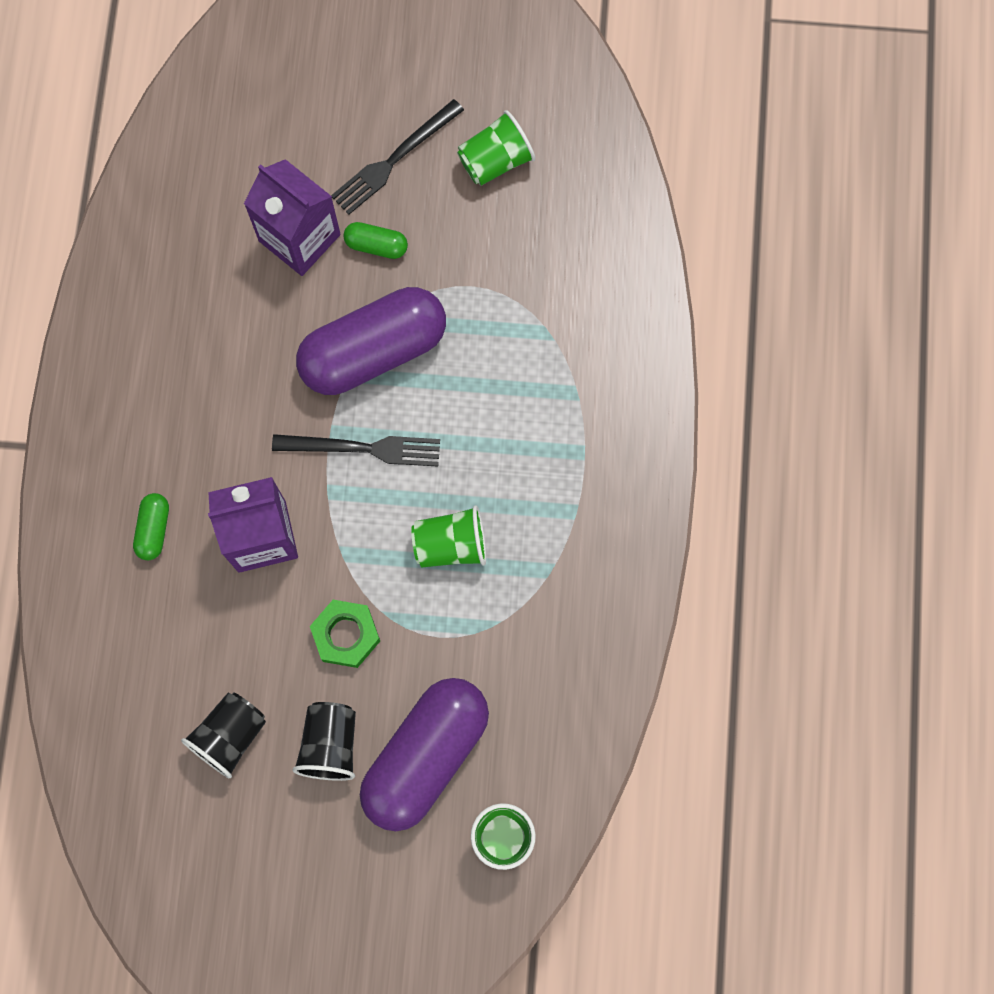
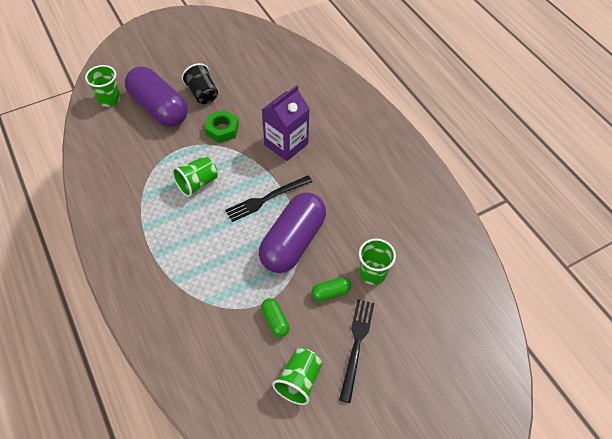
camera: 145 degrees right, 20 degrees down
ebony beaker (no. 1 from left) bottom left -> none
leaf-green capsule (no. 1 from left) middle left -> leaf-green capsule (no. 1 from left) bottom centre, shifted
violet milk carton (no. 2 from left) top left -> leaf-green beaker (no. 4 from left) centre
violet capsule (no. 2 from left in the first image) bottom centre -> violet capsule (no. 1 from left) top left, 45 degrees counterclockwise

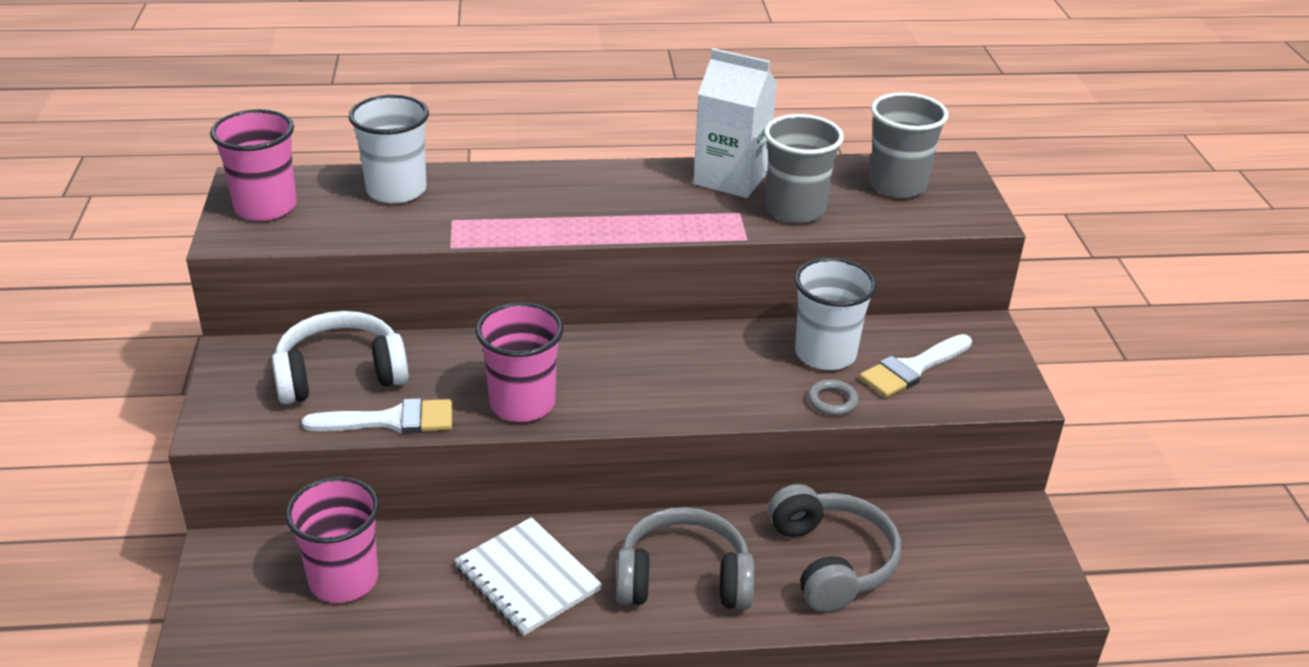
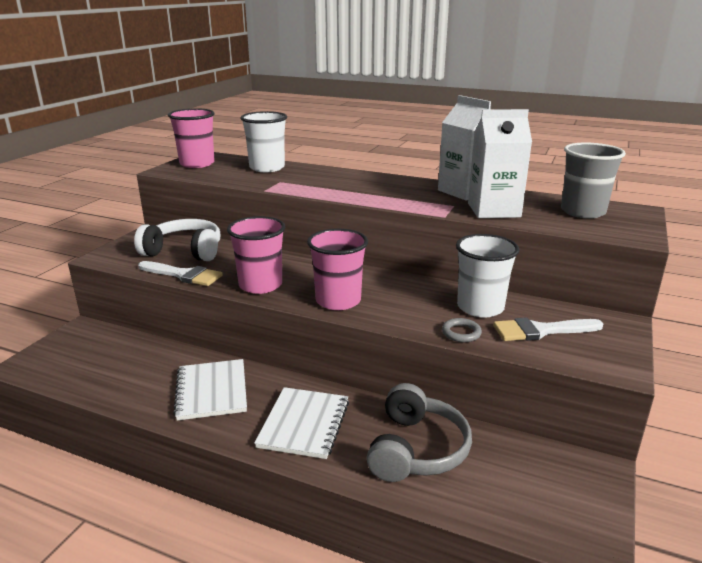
camera: 30 degrees right, 10 degrees down
rosy beaker (no. 2 from left in the first image) bottom left -> rosy beaker (no. 3 from left) centre, shifted
gray over-ear headphones (no. 1 from left) bottom centre -> pure white notepad (no. 2 from left) bottom centre
gray beaker (no. 1 from left) top centre -> pure white milk carton (no. 2 from left) top right

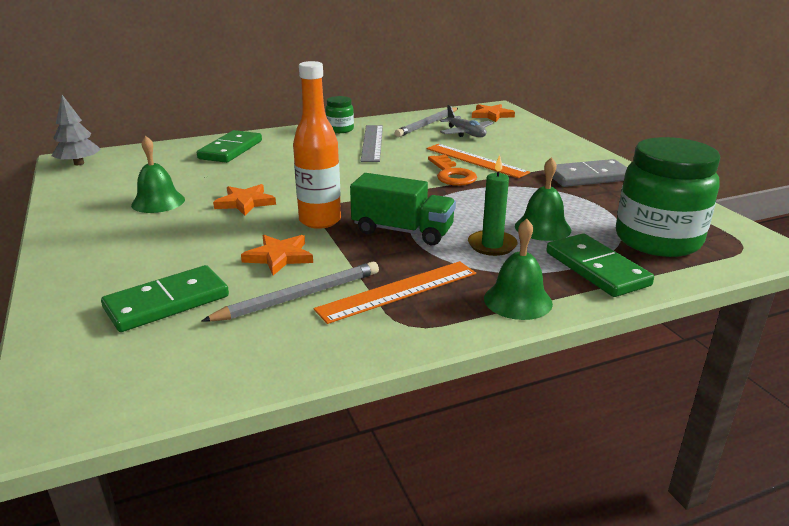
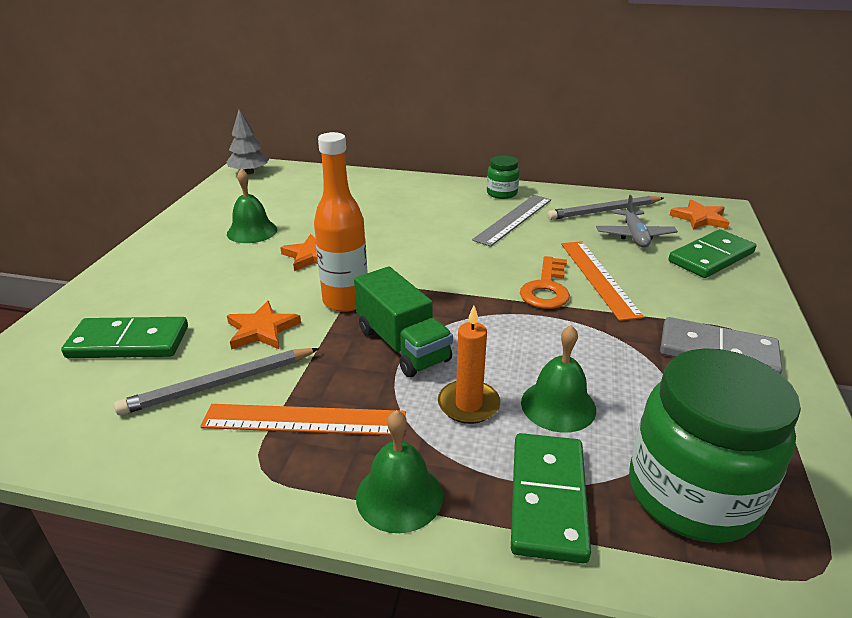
camera: 35 degrees right, 5 degrees up
leaf-green domino tile (no. 2 from left in the first image) top left -> leaf-green domino tile (no. 3 from left) middle right, shifted
leaf-green pillar candle centre -> orange pillar candle centre
gray pencil (no. 1 from left) centre -> gray pencil (no. 1 from left) middle left, 150 degrees clockwise

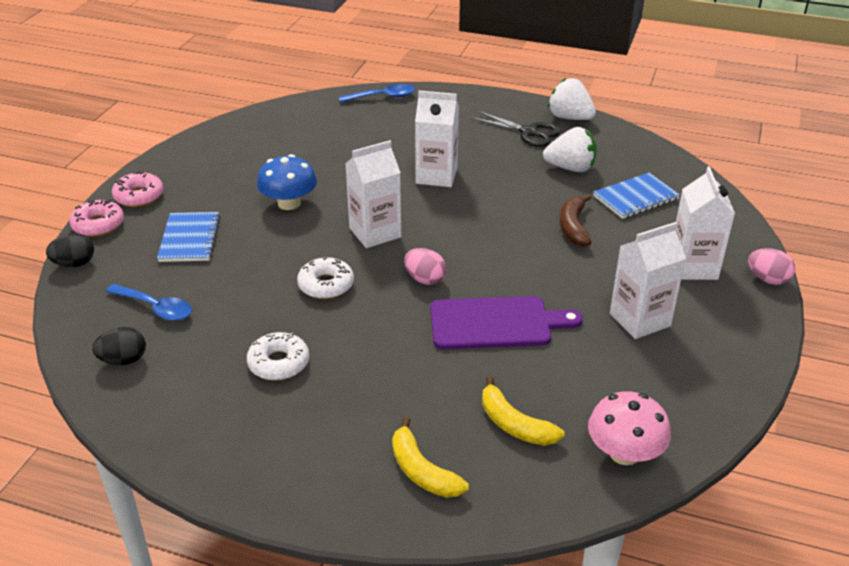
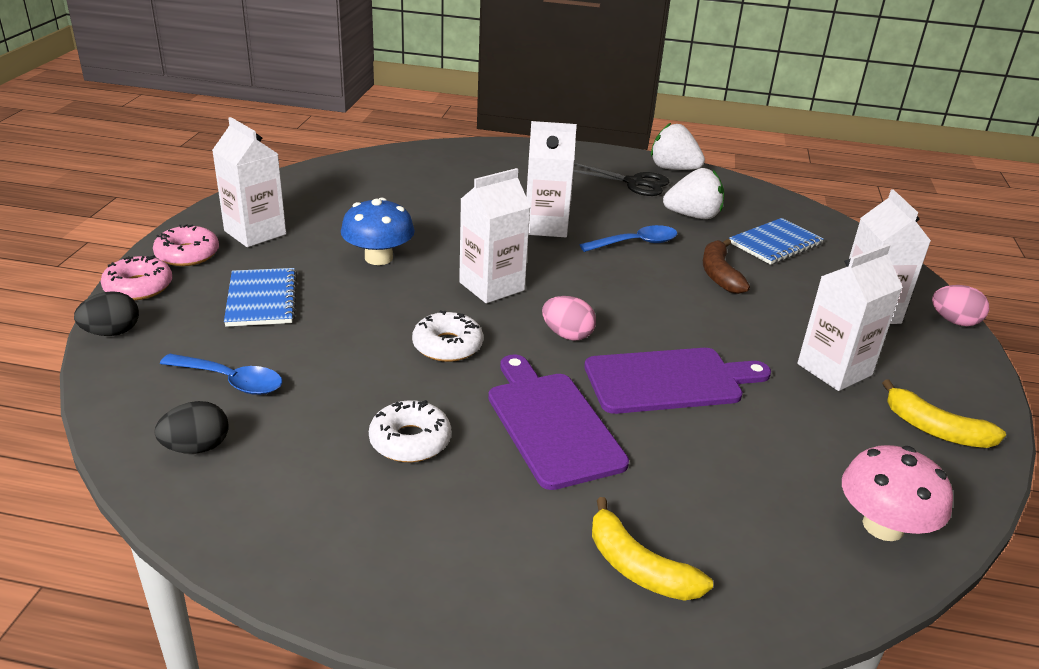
camera: 10 degrees left, 5 degrees down
none -> pure white milk carton (no. 1 from left) top left
none -> violet cutting board (no. 1 from left) centre
cobalt spoon (no. 2 from left) top centre -> cobalt spoon (no. 2 from left) centre, shifted
golden banana (no. 2 from left) bottom centre -> golden banana (no. 2 from left) middle right, shifted

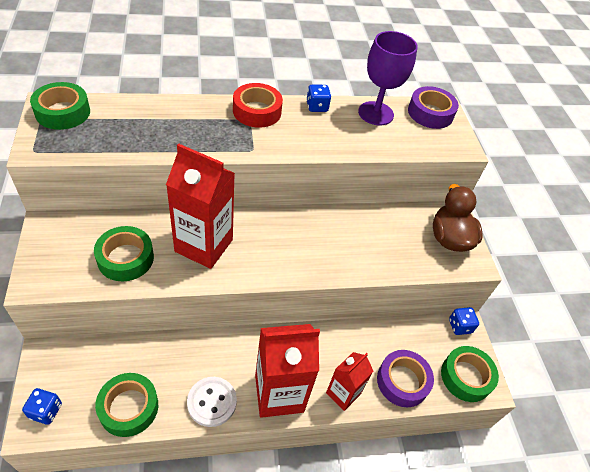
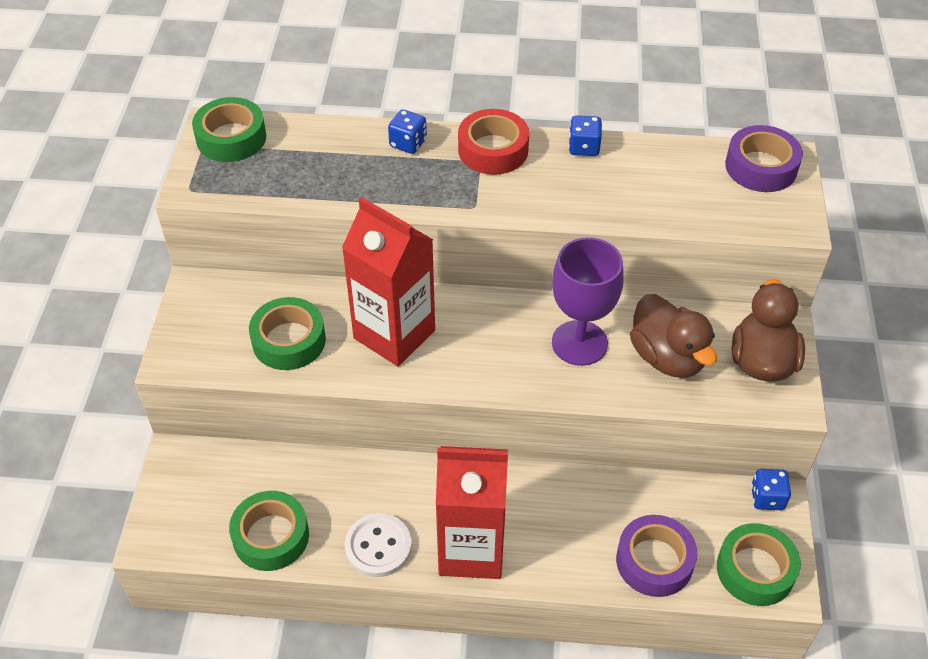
camera: 20 degrees right, 0 degrees up
red milk carton (no. 3 from left) bottom centre -> none
none -> brown toy duck (no. 1 from left) middle right
cobalt game die (no. 1 from left) bottom left -> cobalt game die (no. 1 from left) top centre, shifted
violet chalice top centre -> violet chalice centre, shifted

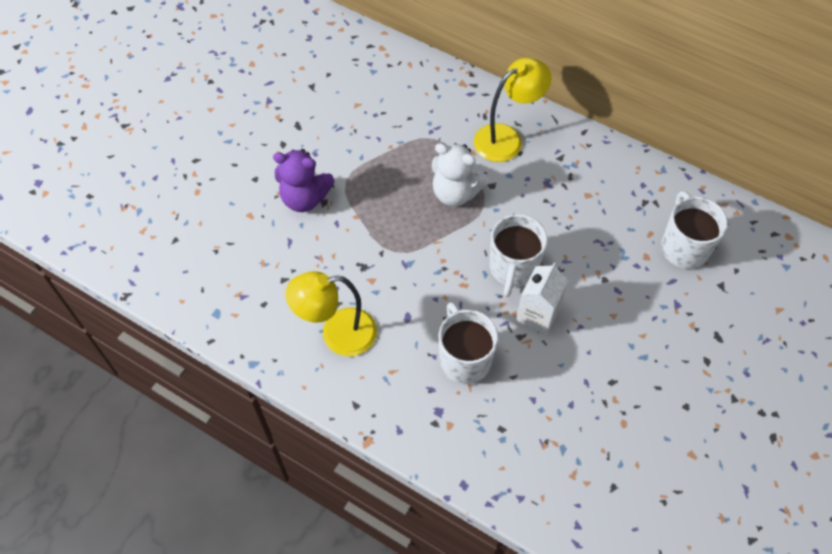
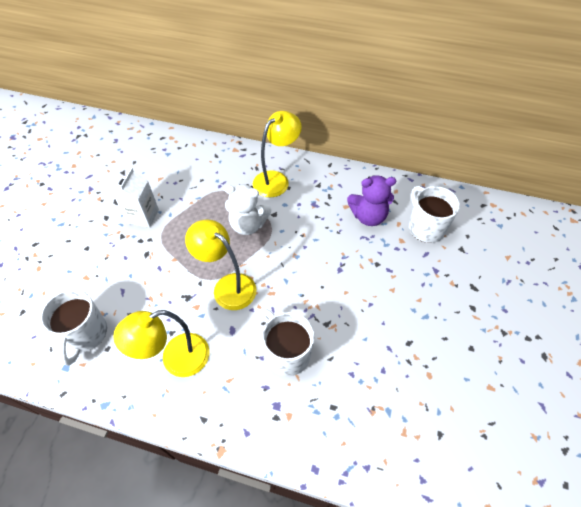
camera: 15 degrees left, 5 degrees down
none -> golden desk lamp (no. 2 from left) centre
violet stuffed bear top centre -> violet stuffed bear centre, shifted
pure white mug (no. 2 from left in the first image) centre -> pure white mug (no. 1 from left) middle left, shifted
pure white milk carton centre -> pure white milk carton middle left, shifted

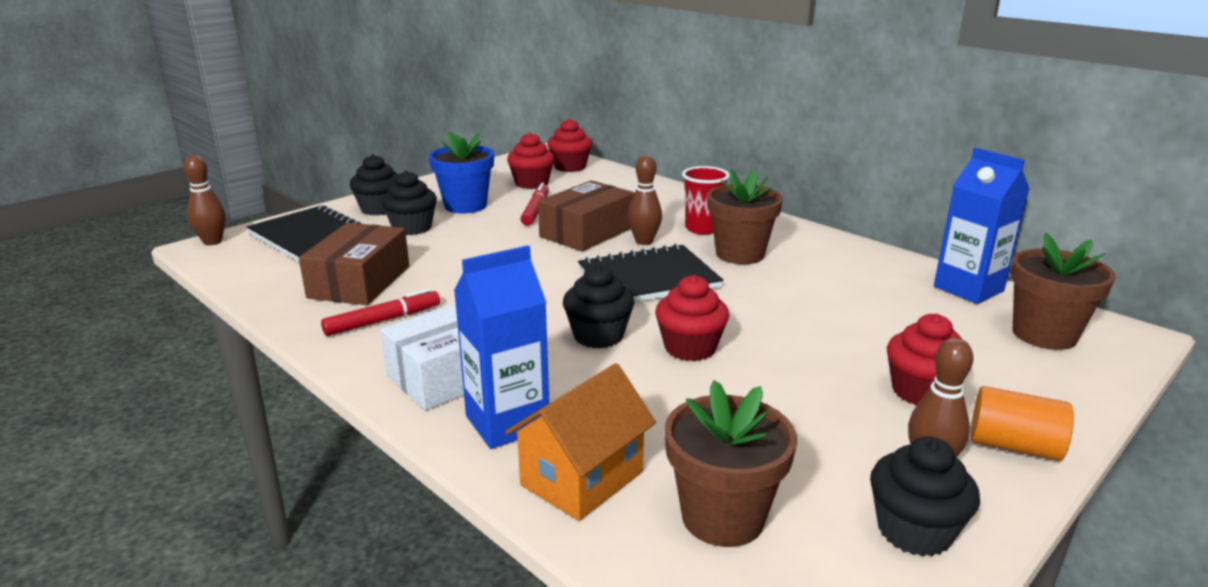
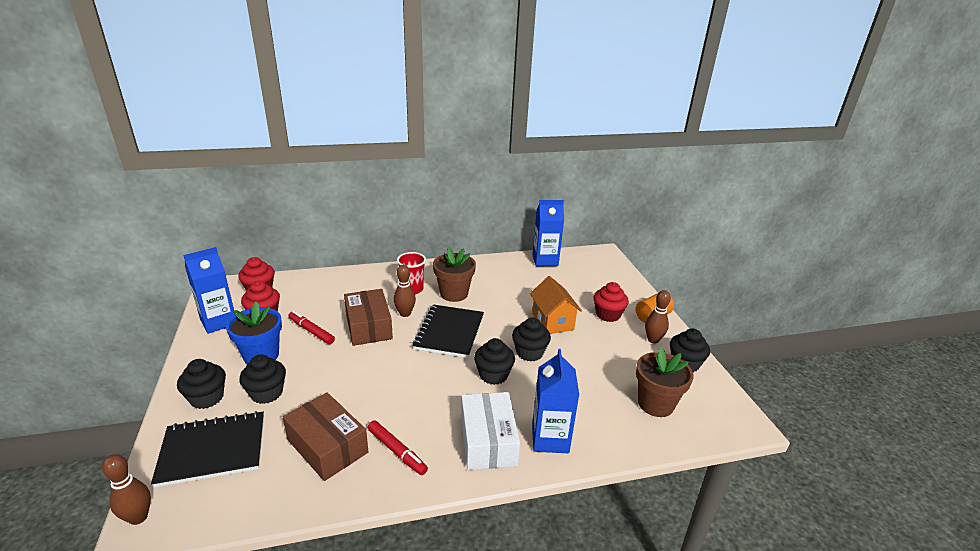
camera: 60 degrees left, 5 degrees up
brown plant pot (no. 3 from left) middle right -> none
none -> cobalt milk carton (no. 1 from left) middle left
orange house bottom centre -> orange house centre, shifted
red fairy cake (no. 3 from left) centre -> ebony fairy cake (no. 4 from left) centre
red marker pen (no. 1 from left in the first image) middle left -> red marker pen (no. 2 from left) bottom centre, 135 degrees clockwise

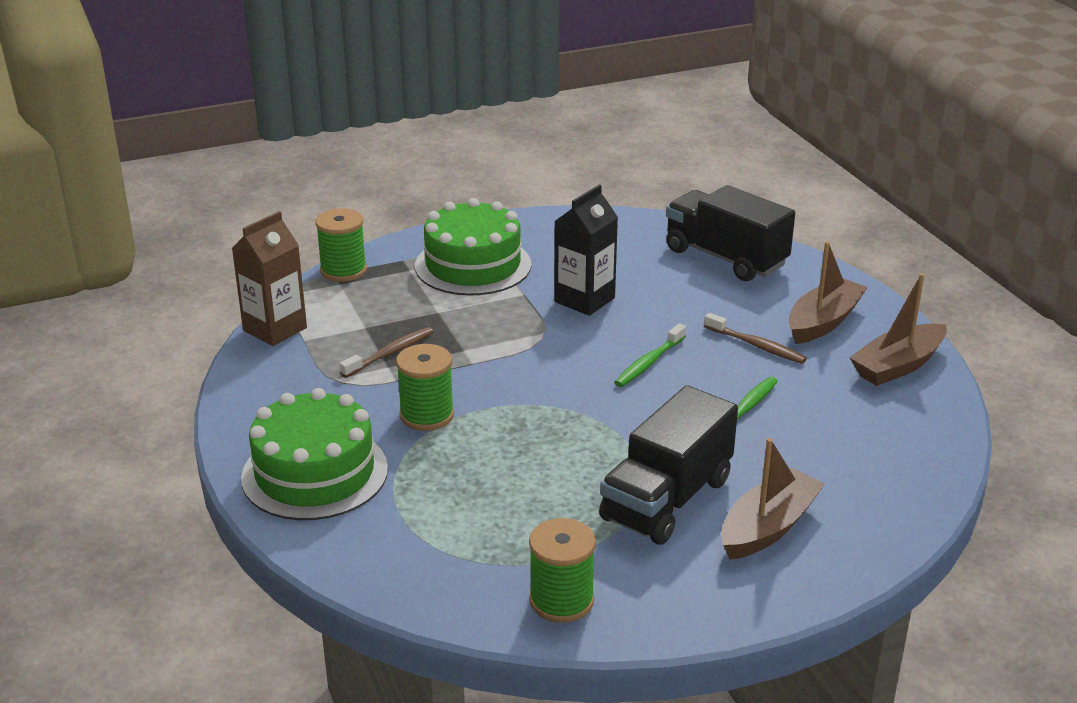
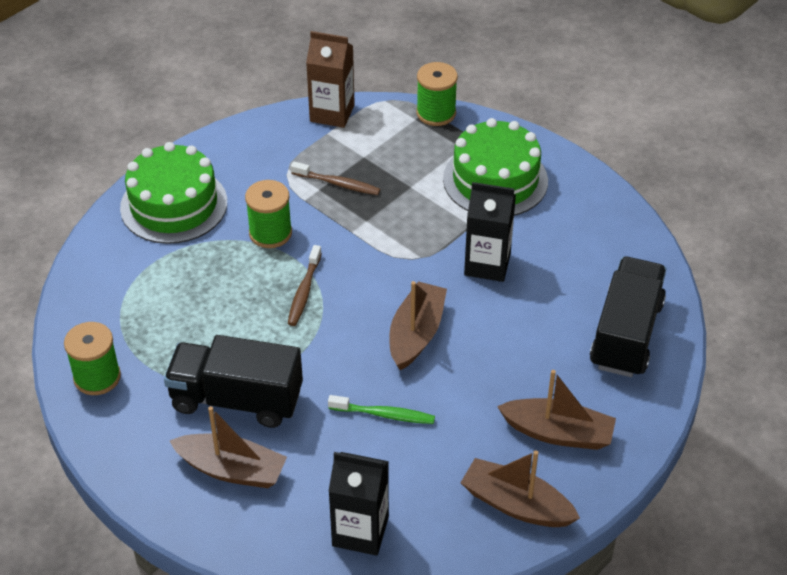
camera: 65 degrees right, 15 degrees up
none -> ebony milk carton (no. 1 from left) bottom centre
brown dental brush (no. 2 from left in the first image) middle right -> brown dental brush (no. 1 from left) centre, shifted
leaf-green dental brush (no. 1 from left) centre -> brown boat (no. 2 from left) centre

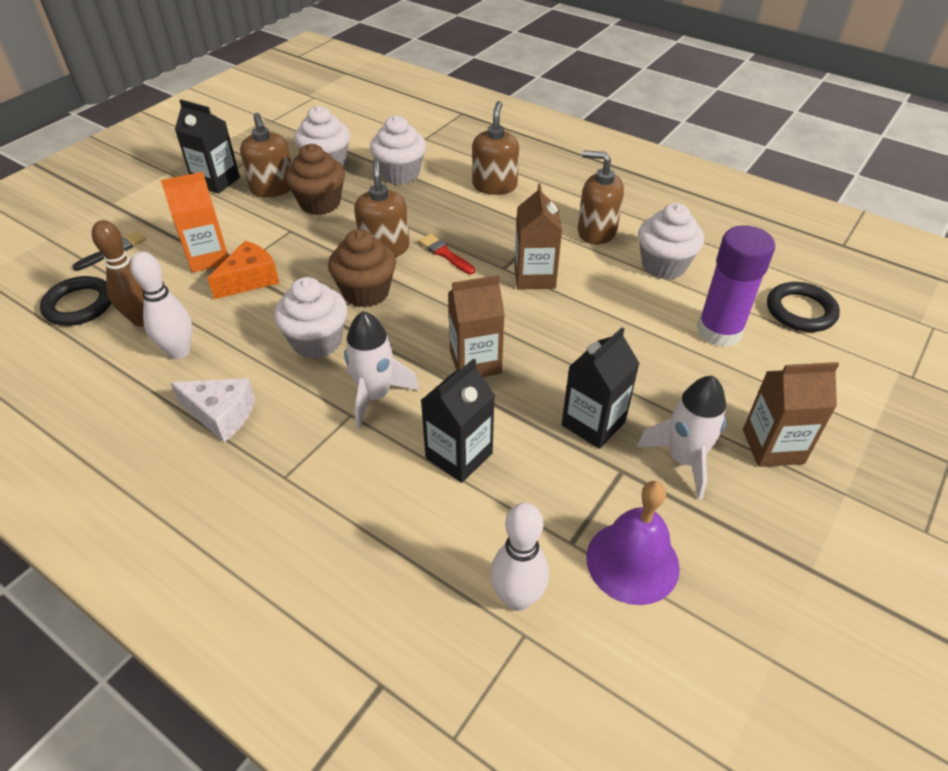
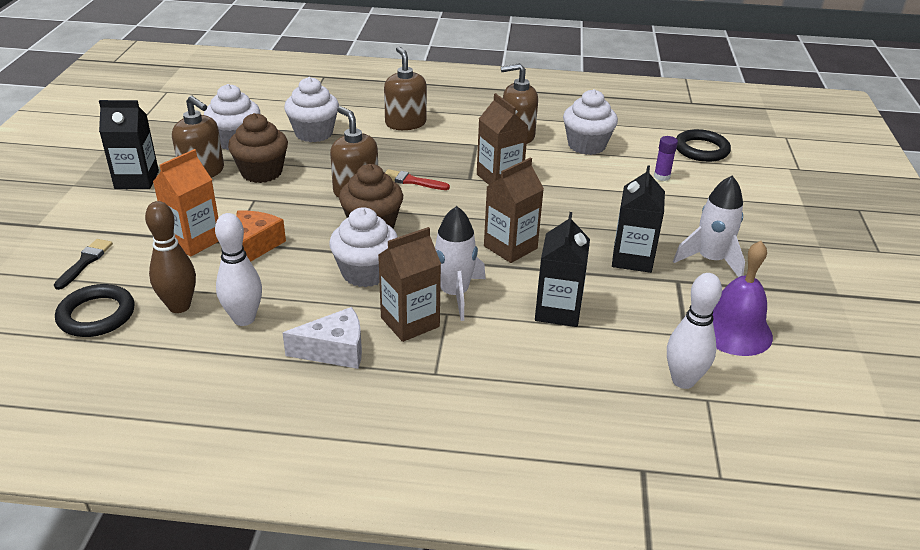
camera: 30 degrees left, 10 degrees down
brown milk carton (no. 3 from left in the first image) middle right -> brown milk carton (no. 1 from left) centre, shifted
violet glue stick middle right -> violet glue stick top right, x0.45

